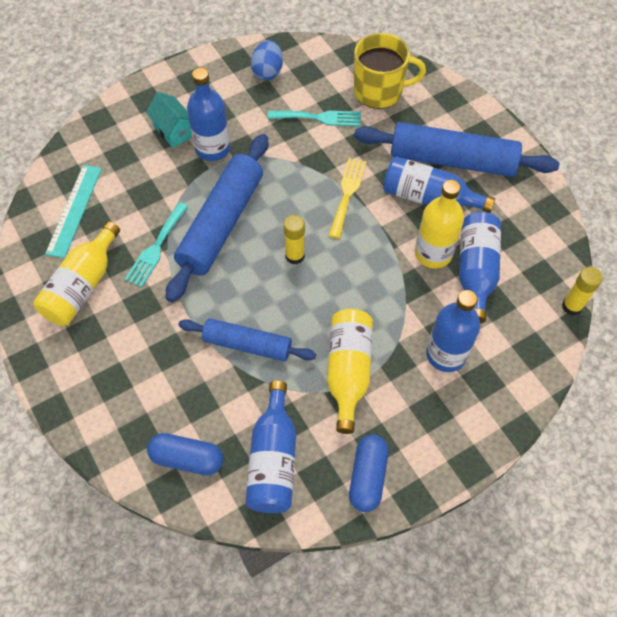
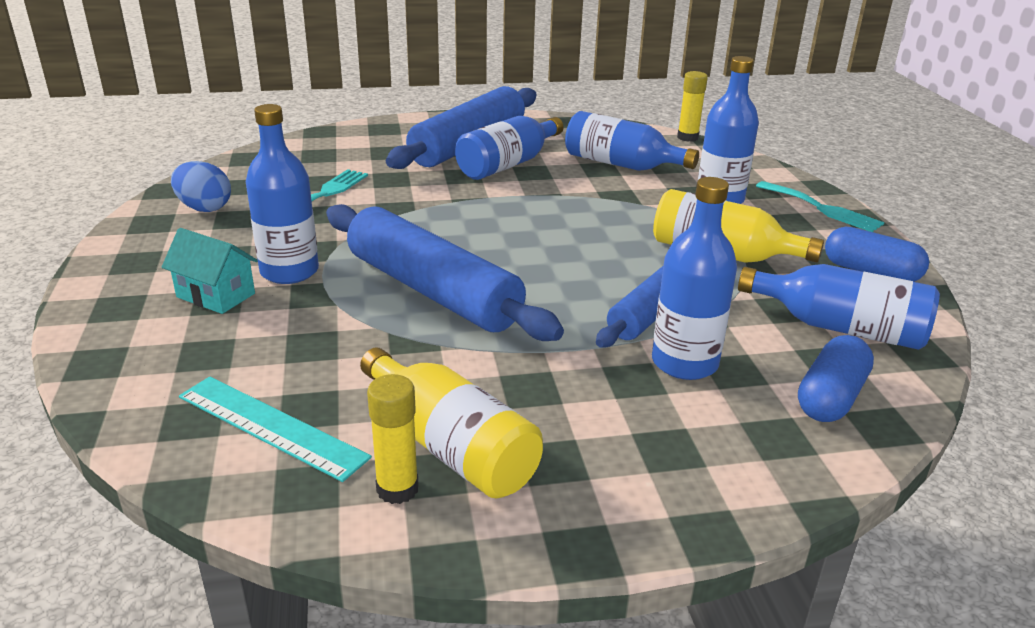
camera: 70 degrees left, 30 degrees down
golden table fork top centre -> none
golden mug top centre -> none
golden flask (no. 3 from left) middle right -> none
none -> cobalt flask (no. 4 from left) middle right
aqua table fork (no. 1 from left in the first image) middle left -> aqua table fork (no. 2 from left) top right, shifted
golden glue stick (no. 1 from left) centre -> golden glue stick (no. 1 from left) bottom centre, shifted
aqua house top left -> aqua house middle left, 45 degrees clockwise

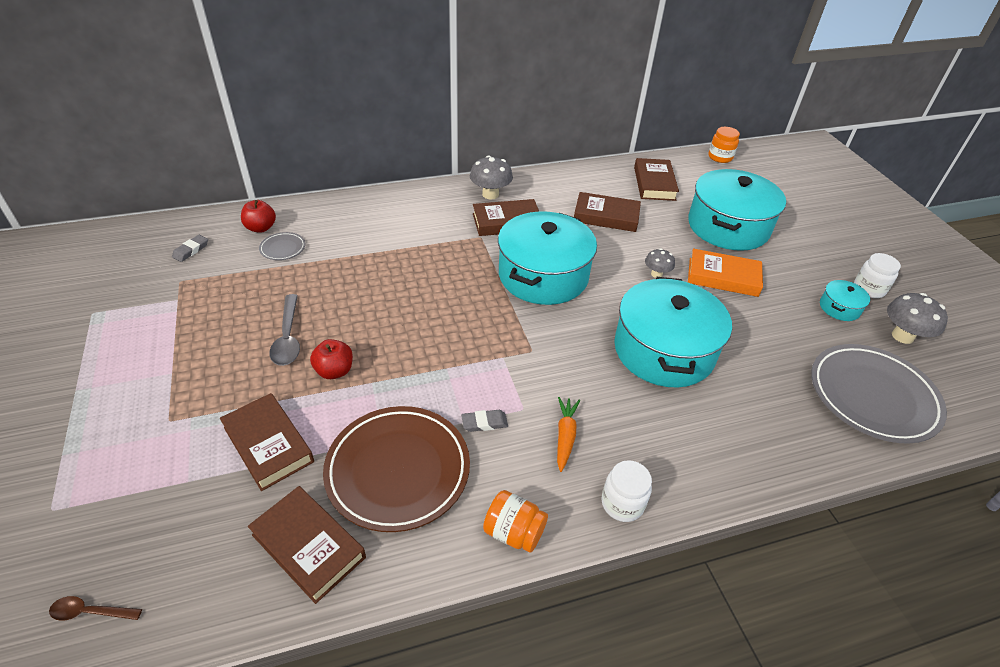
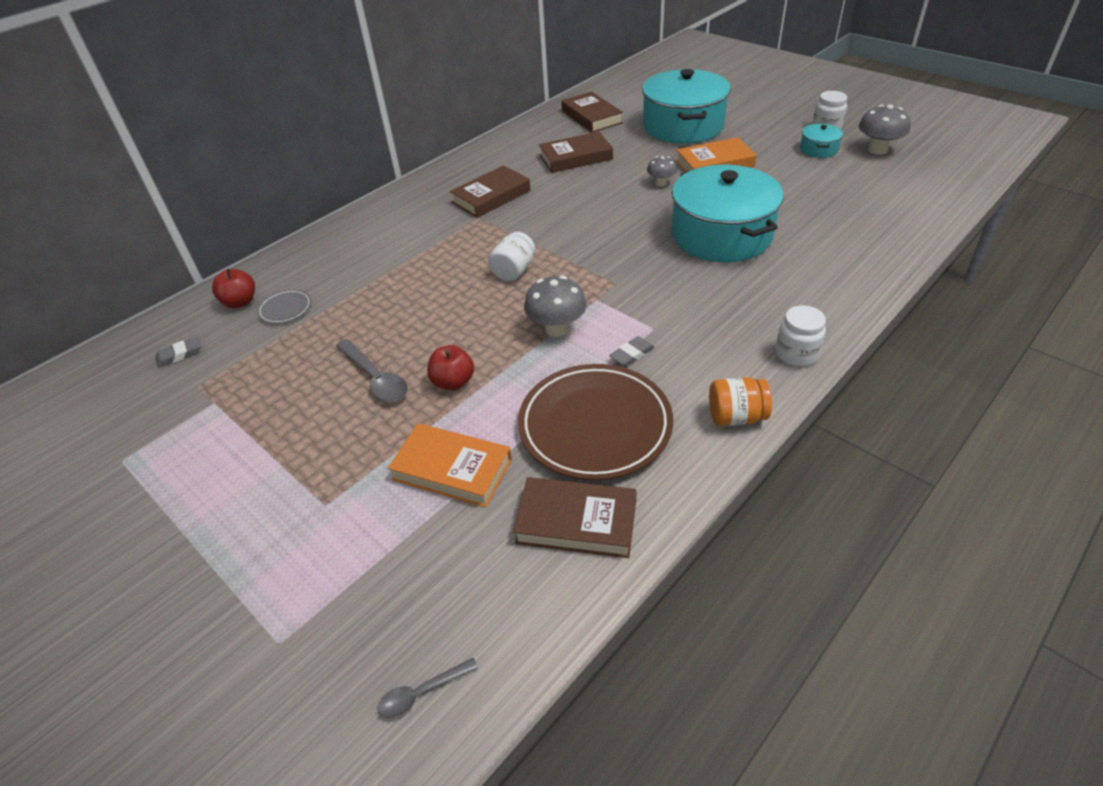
camera: 25 degrees left, 0 degrees up
aqua cooking pot (no. 1 from left) centre -> none
orange toy carrot centre -> none
orange jar (no. 2 from left) top right -> none
gray plate (no. 2 from left) middle right -> none
none -> pure white jar (no. 1 from left) top centre
gray mushroom (no. 1 from left) top centre -> gray mushroom (no. 1 from left) centre, shifted
brown spoon bottom left -> gray spoon (no. 2 from left) bottom centre
brown book (no. 1 from left) middle left -> orange book (no. 1 from left) centre
gray pencil eraser (no. 1 from left) middle left, 60 degrees clockwise

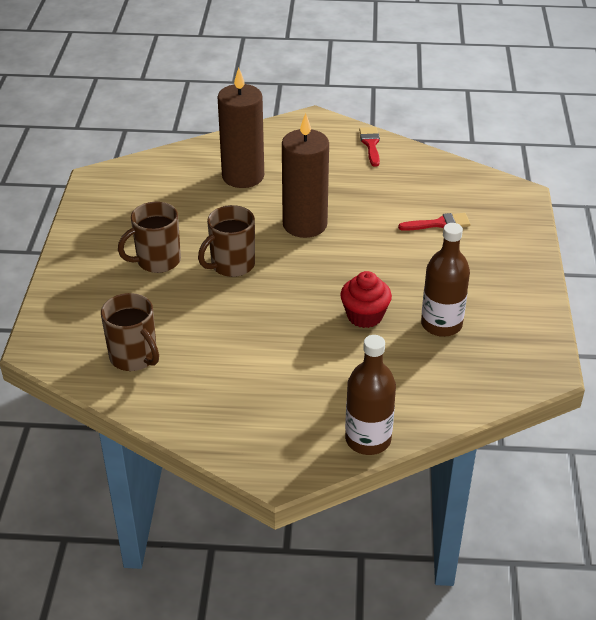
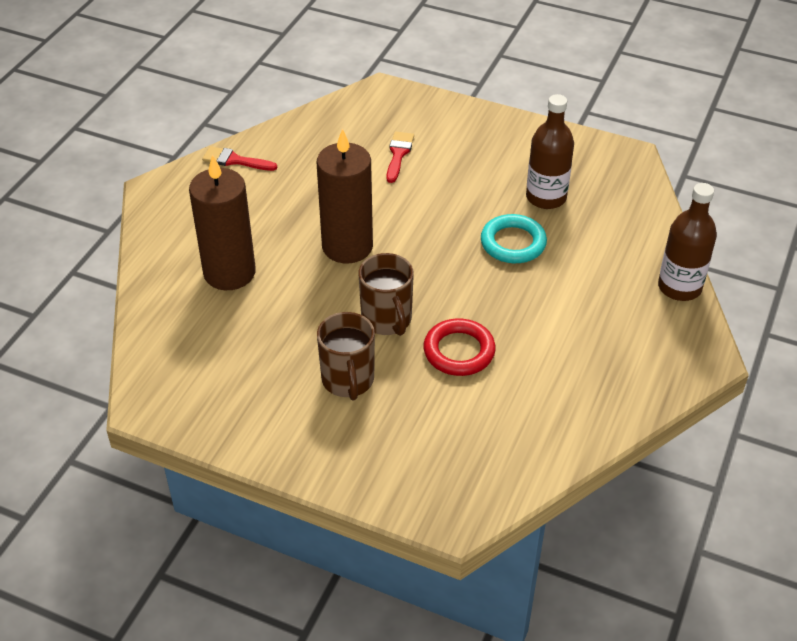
camera: 70 degrees left, 5 degrees up
brown mug (no. 1 from left) middle left -> none
none -> red ring centre
red fairy cake centre -> aqua ring centre

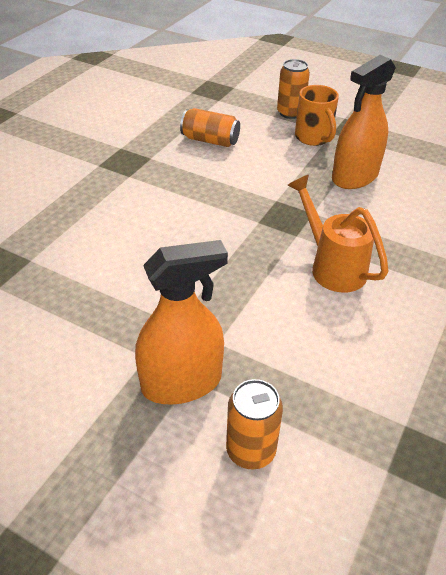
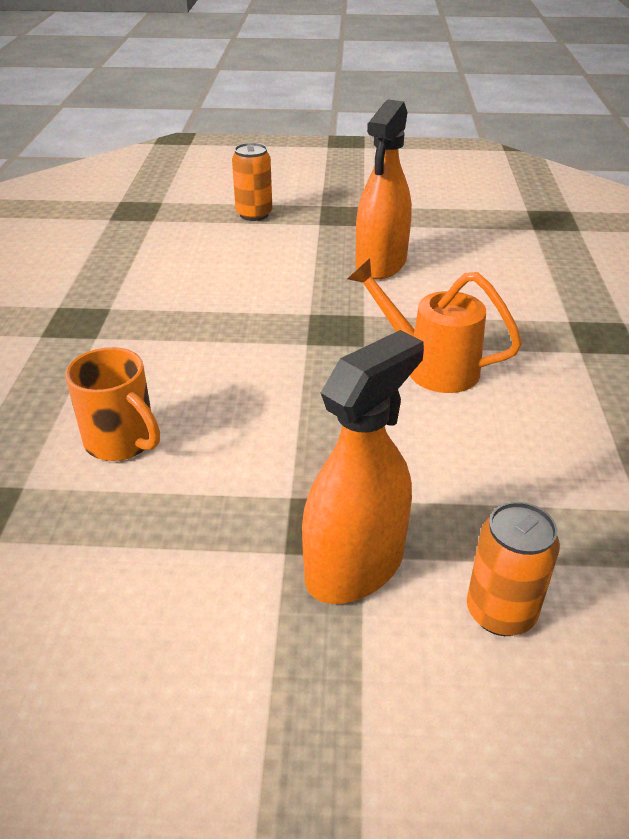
camera: 25 degrees left, 5 degrees down
orange can (no. 1 from left) top centre -> none
orange mug top right -> orange mug middle left, shifted

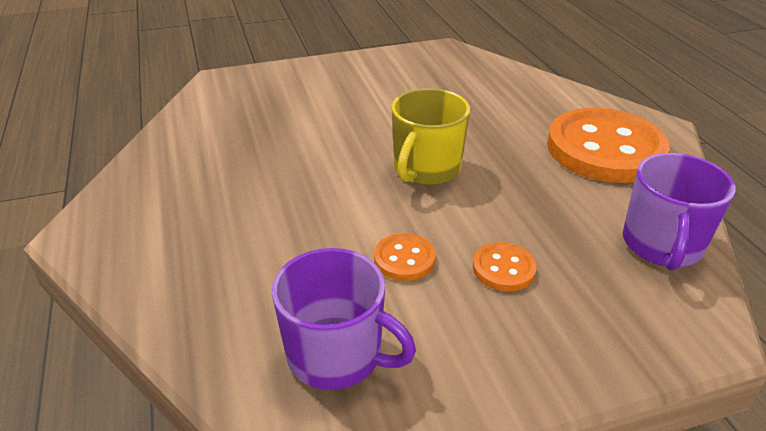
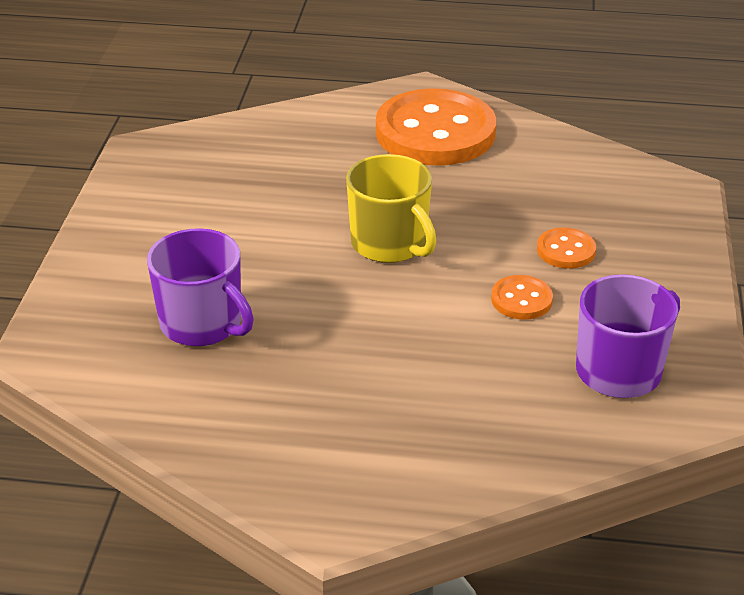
camera: 65 degrees left, 0 degrees up
violet mug (no. 2 from left in the first image) middle right -> violet mug (no. 1 from left) middle left, shifted

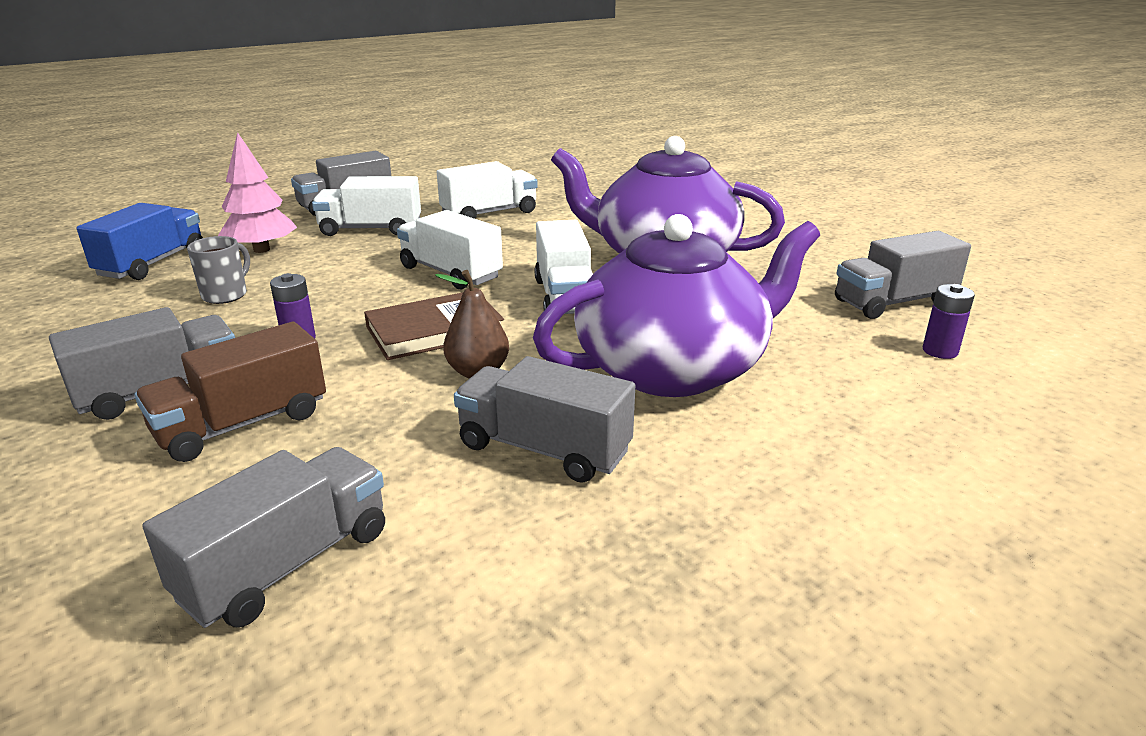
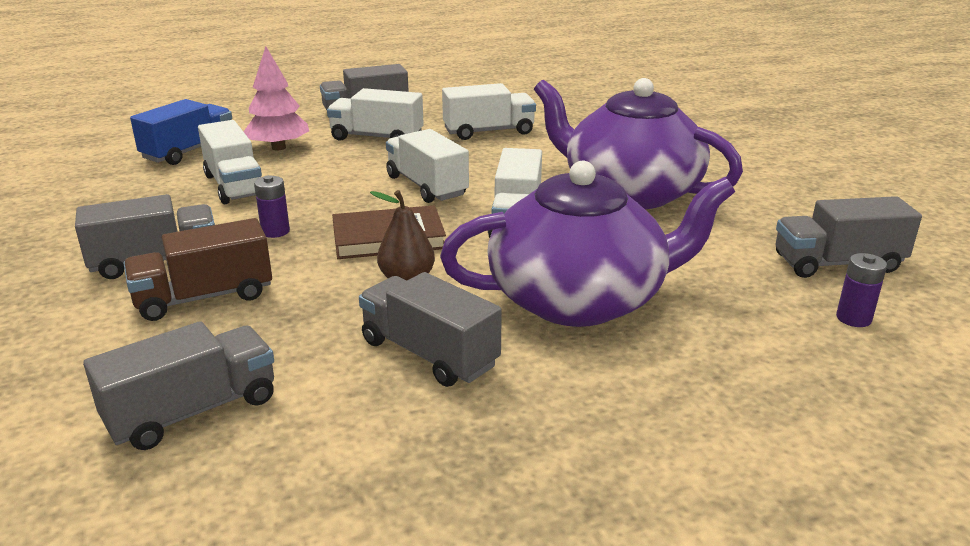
camera: 15 degrees right, 0 degrees up
gray mug middle left -> pure white truck (no. 1 from left) top left

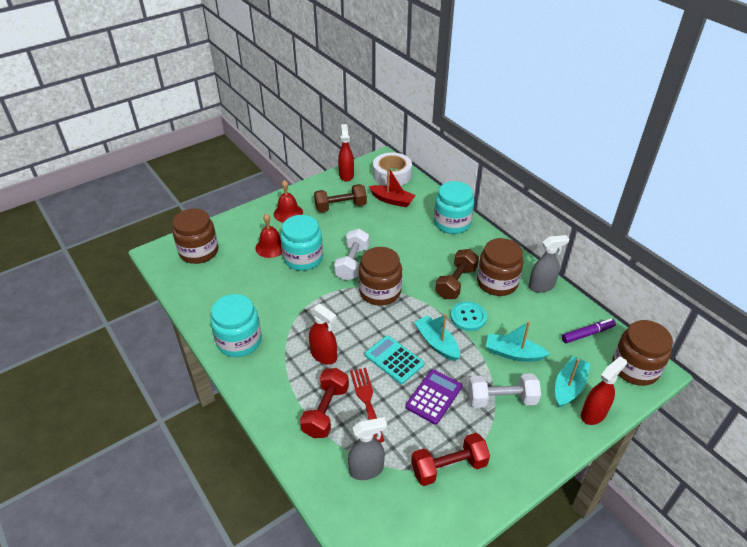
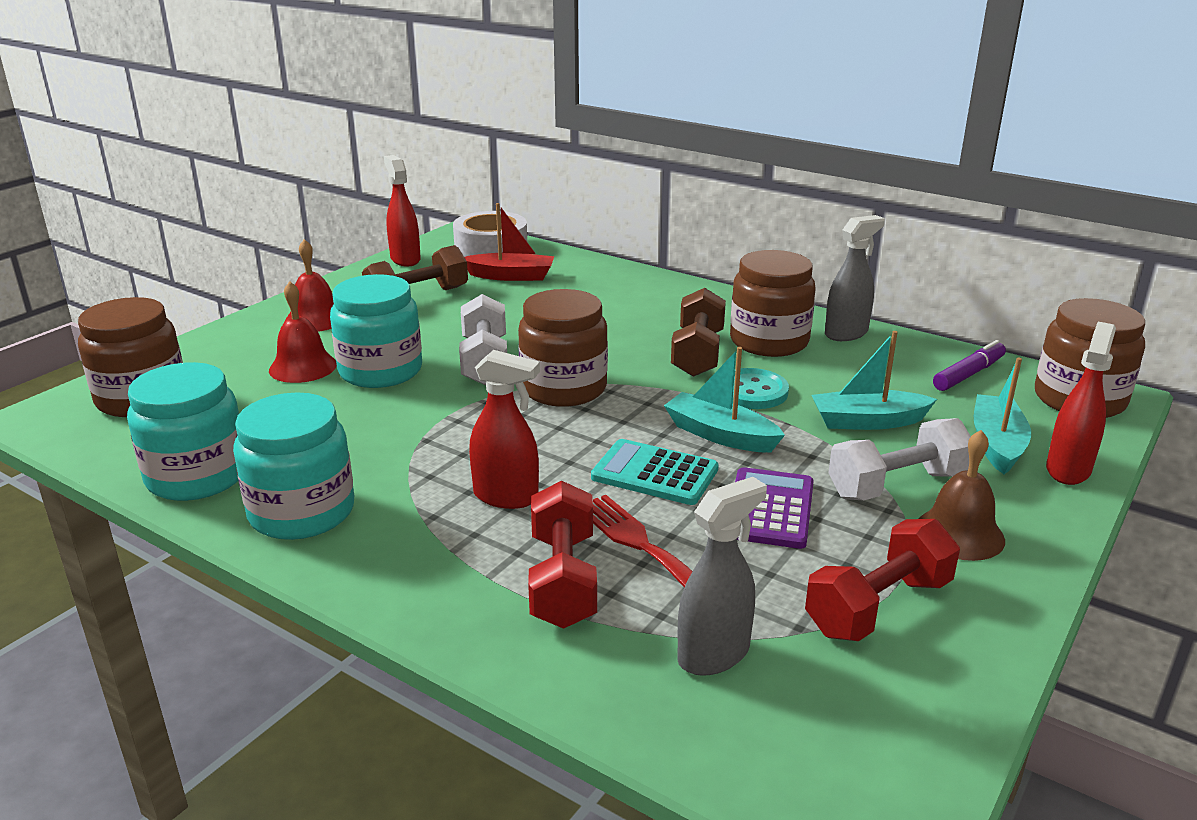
camera: 20 degrees left, 15 degrees down
none -> brown bell middle right
aqua jar (no. 3 from left in the first image) centre -> aqua jar (no. 1 from left) middle left, shifted

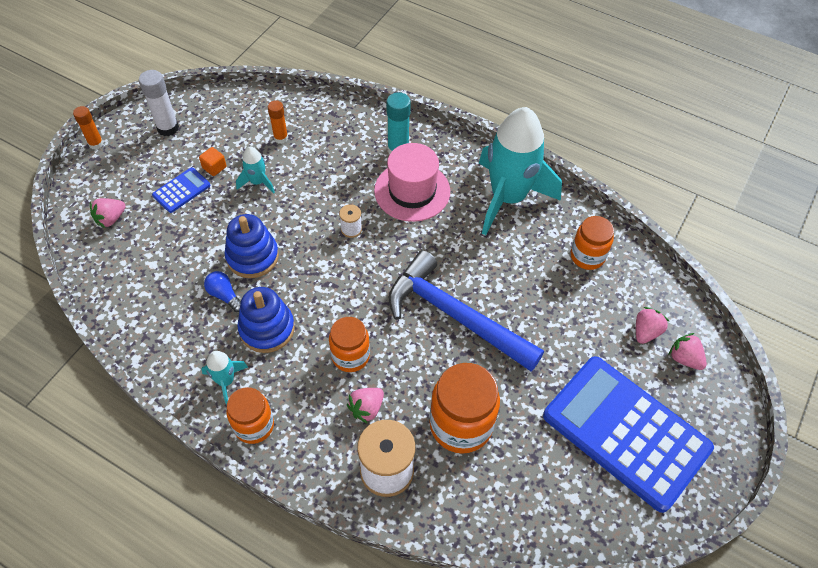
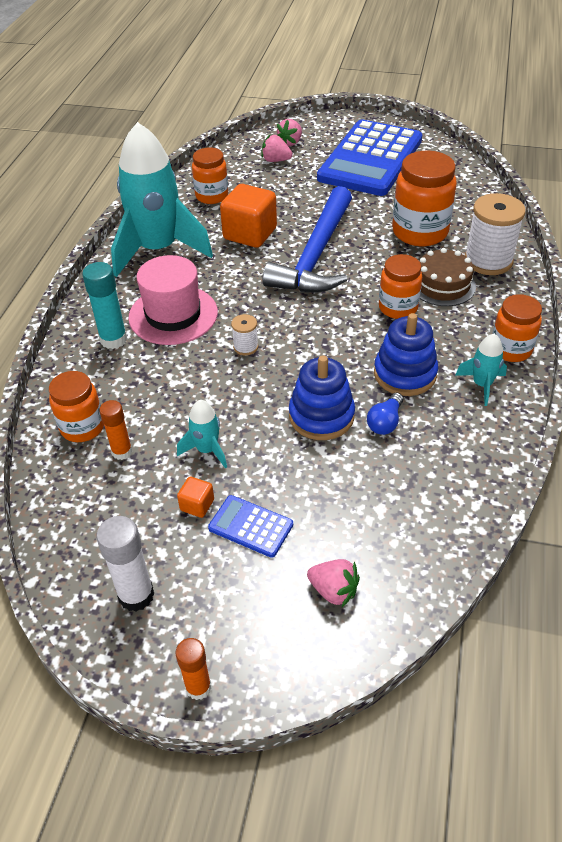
camera: 105 degrees left, 10 degrees down
none -> orange jar (no. 1 from left) middle left
none -> orange cube (no. 2 from left) top centre
rosy strawberry (no. 2 from left) bottom centre -> brown gateau top right

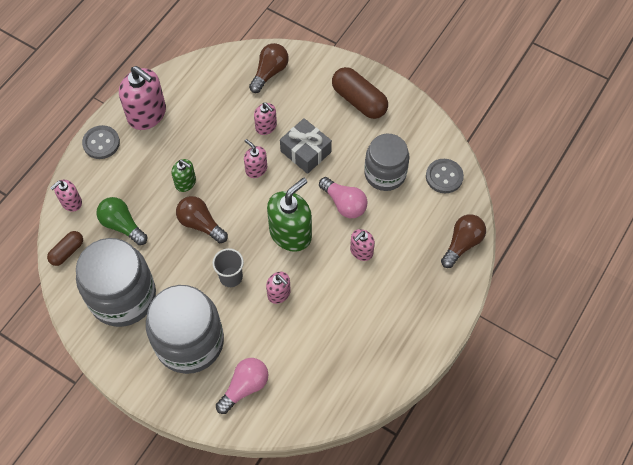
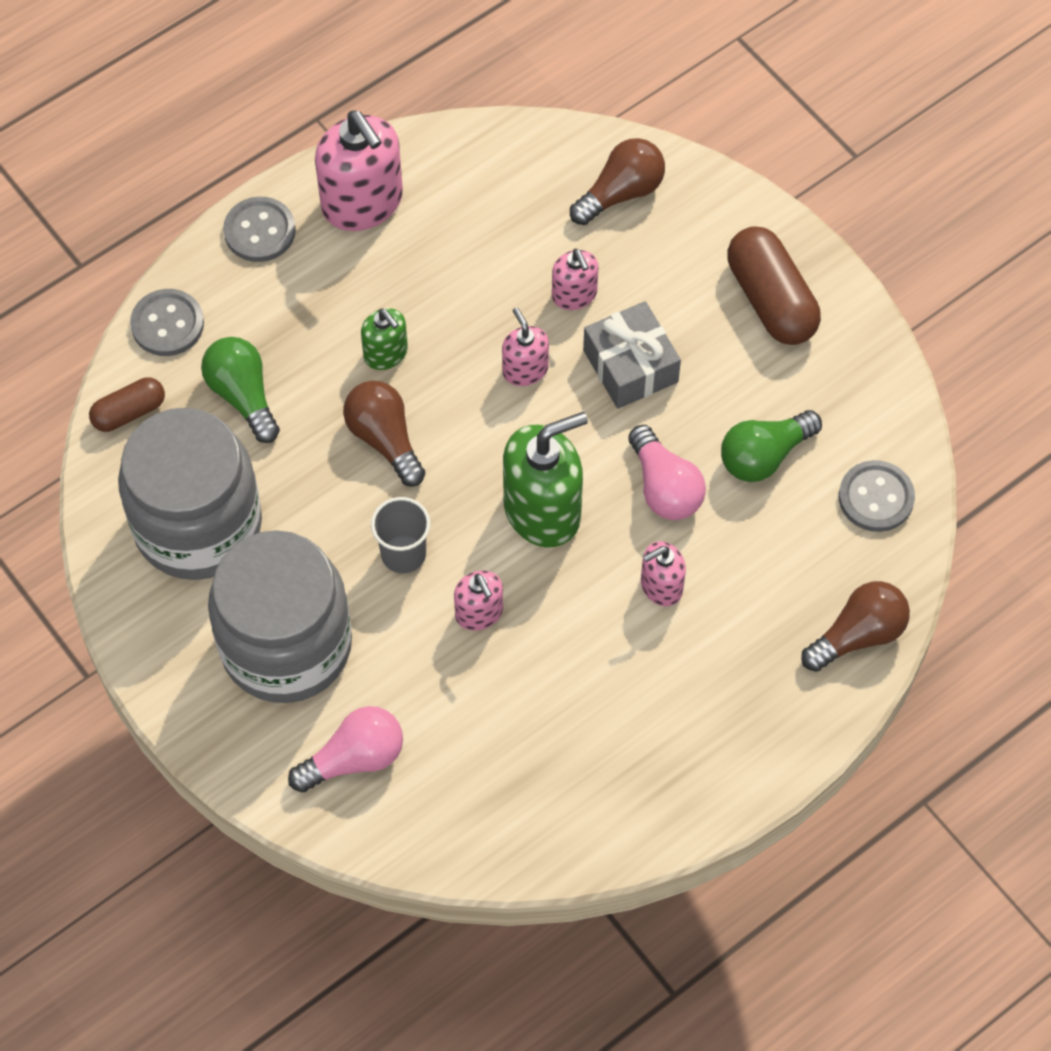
camera: 20 degrees right, 0 degrees up
rosy soap dispenser (no. 1 from left) middle left -> gray sewing button (no. 1 from left) top left
gray jar (no. 3 from left) centre -> leaf-green light bulb (no. 2 from left) middle right

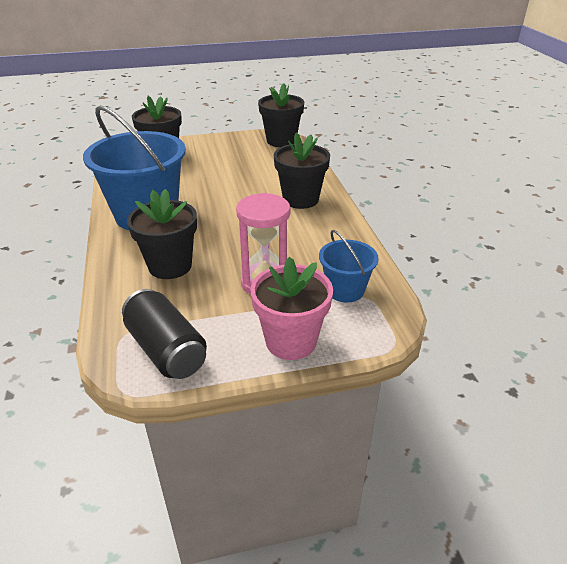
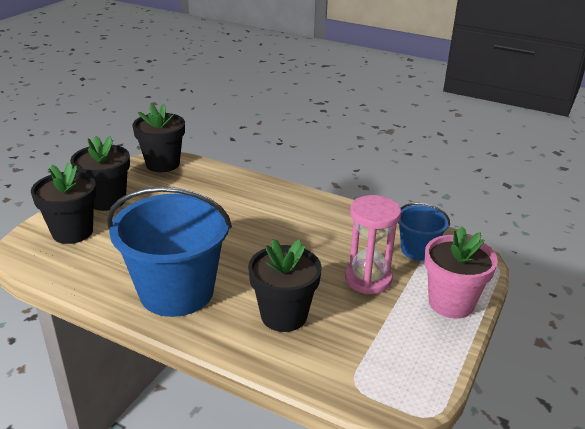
camera: 50 degrees left, 5 degrees down
ebony can middle left -> none
ebony plant pot (no. 4 from left in the first image) top centre -> ebony plant pot (no. 2 from left) middle left, shifted

